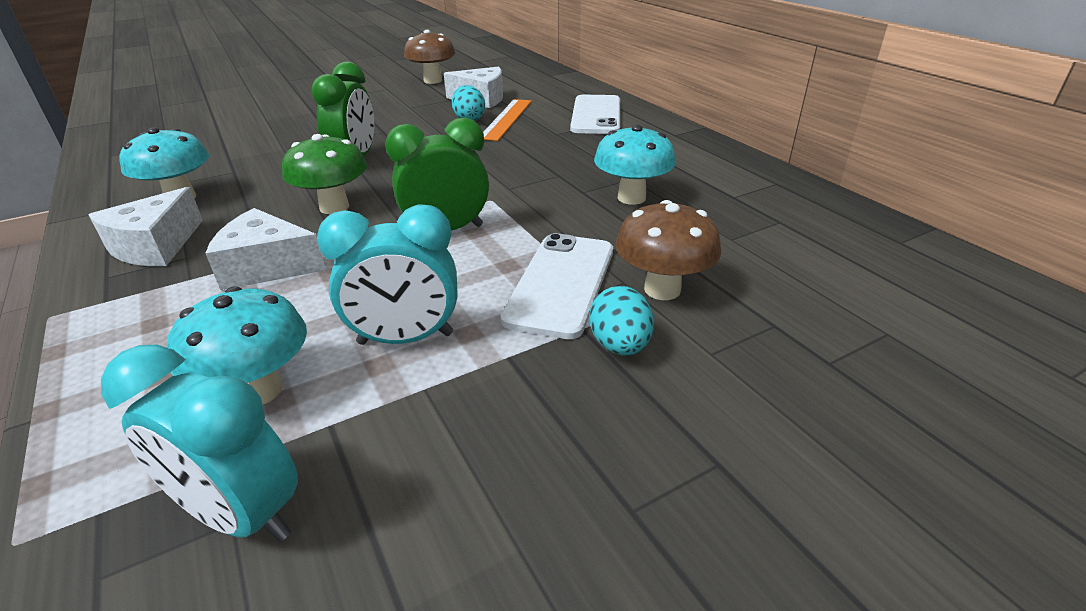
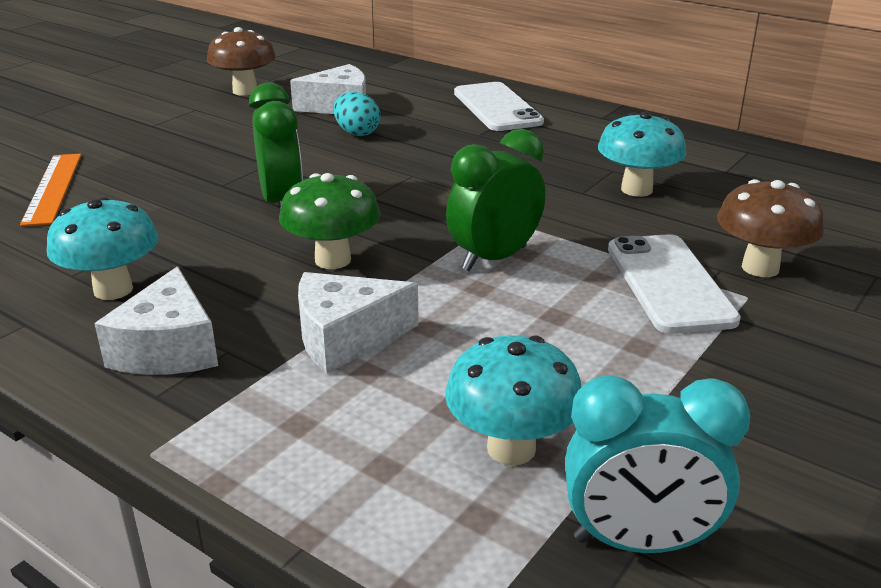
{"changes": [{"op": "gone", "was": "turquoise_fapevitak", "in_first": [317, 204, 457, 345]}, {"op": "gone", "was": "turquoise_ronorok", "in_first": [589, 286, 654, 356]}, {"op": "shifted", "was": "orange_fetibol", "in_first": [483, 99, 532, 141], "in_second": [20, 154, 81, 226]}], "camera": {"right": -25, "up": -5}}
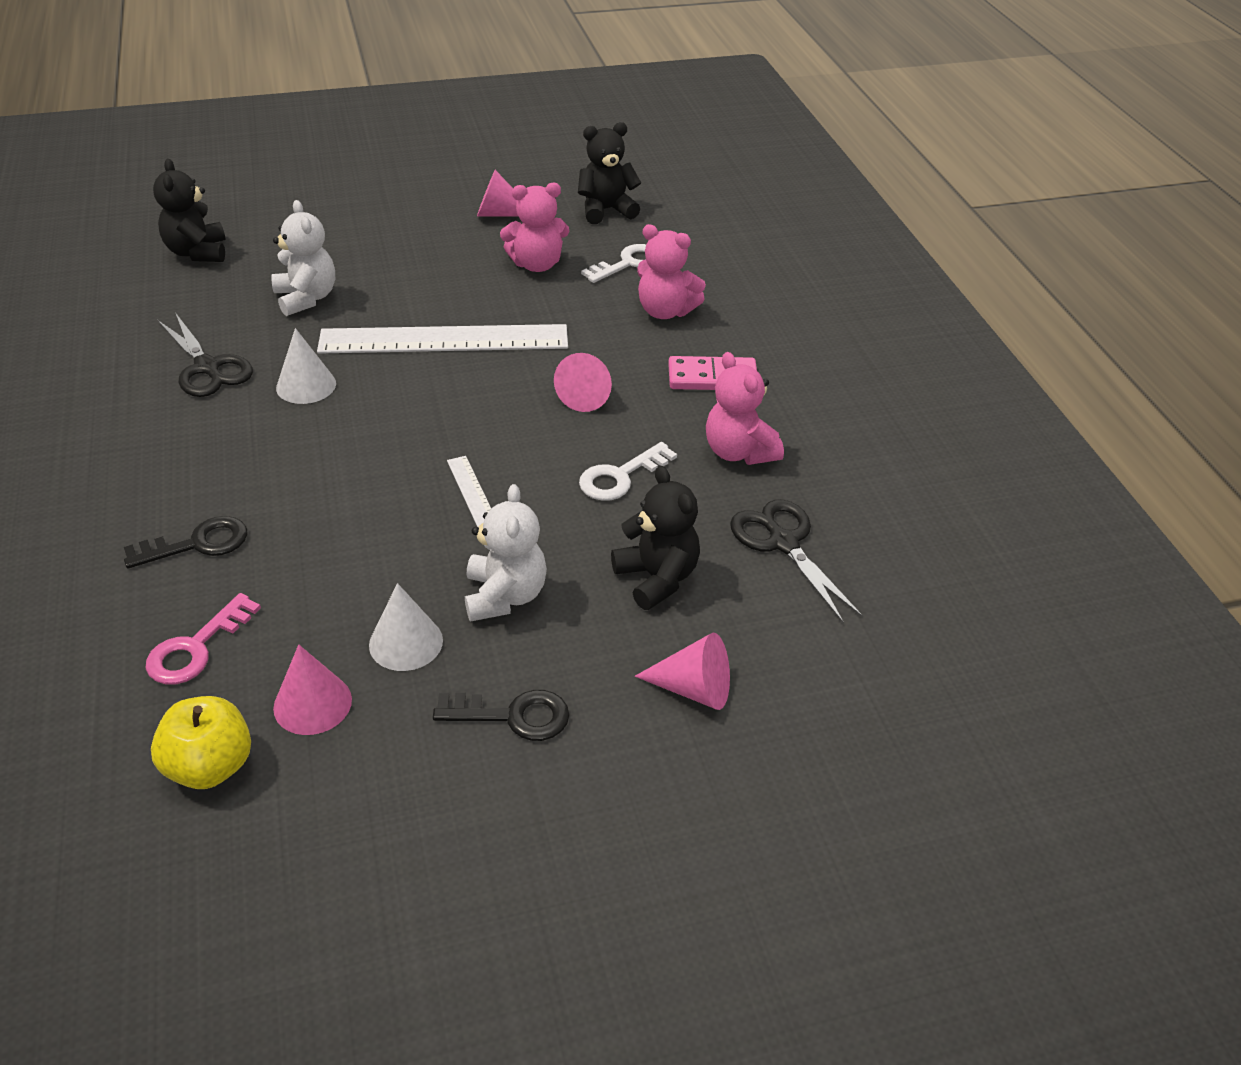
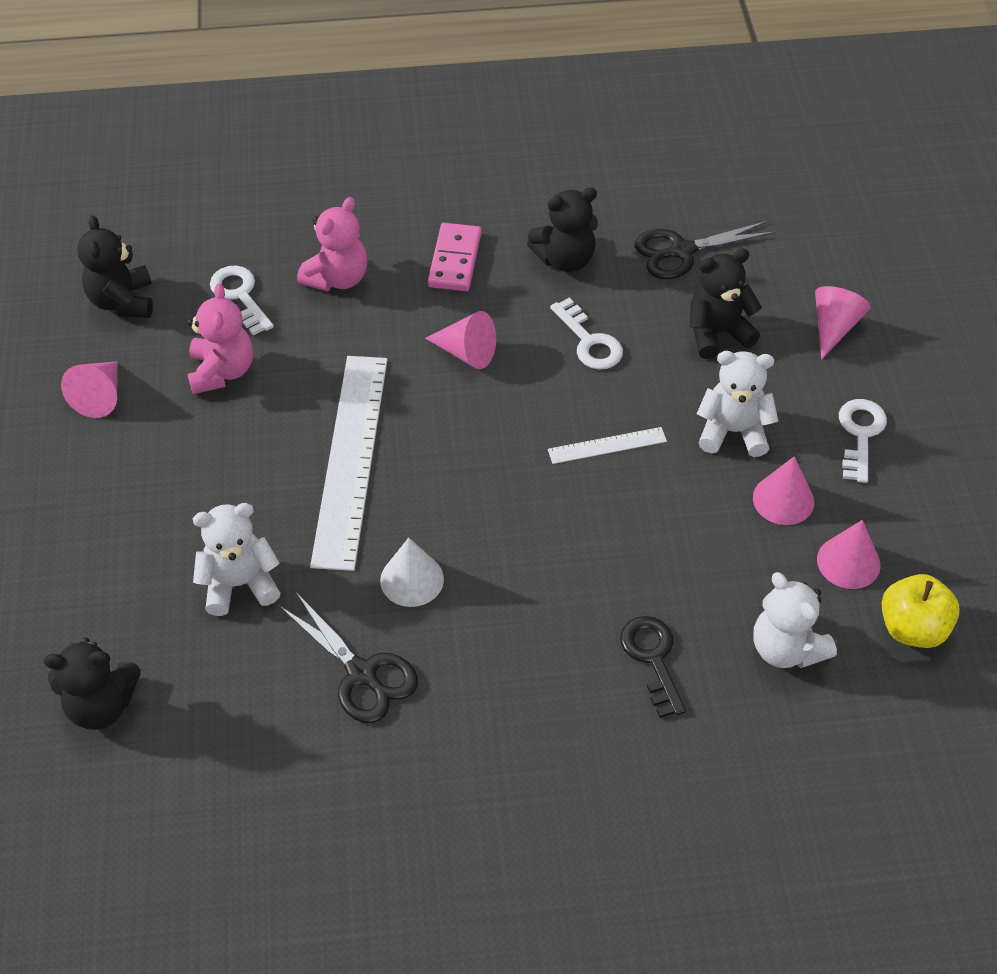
{"changes": [{"op": "swapped", "was": "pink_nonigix", "now": "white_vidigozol", "in_first": [145, 593, 261, 685], "in_second": [753, 572, 837, 668]}, {"op": "repainted", "was": "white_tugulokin", "now": "pink_tugulokin", "in_first": [369, 583, 443, 671], "in_second": [753, 456, 814, 525]}, {"op": "repainted", "was": "black_nonigix", "now": "white_nonigix", "in_first": [433, 690, 569, 741], "in_second": [839, 399, 887, 483]}, {"op": "repainted", "was": "pink_vidigozol", "now": "black_vidigozol", "in_first": [706, 352, 784, 465], "in_second": [527, 187, 598, 272]}, {"op": "rotated", "was": "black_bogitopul", "in_first": [158, 314, 253, 397], "in_second": [279, 592, 418, 723], "clockwise": 75}], "camera": {"right": -80, "up": 10}}
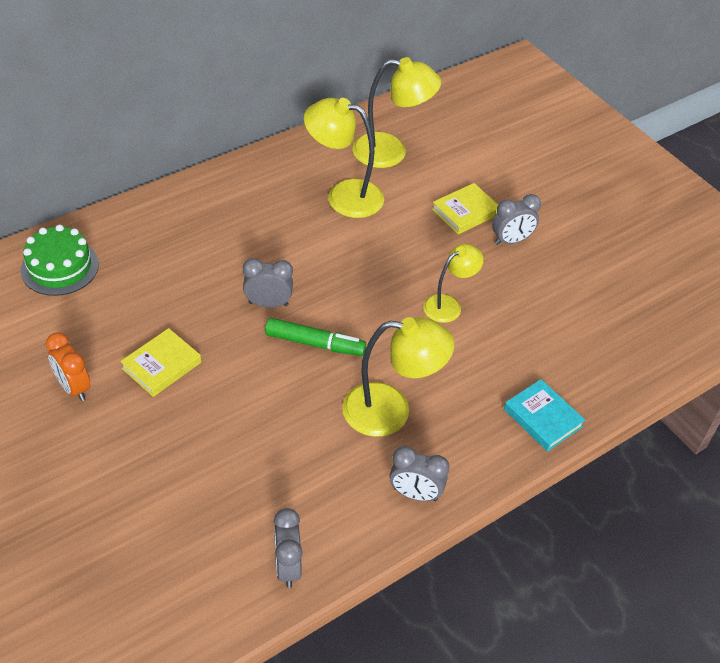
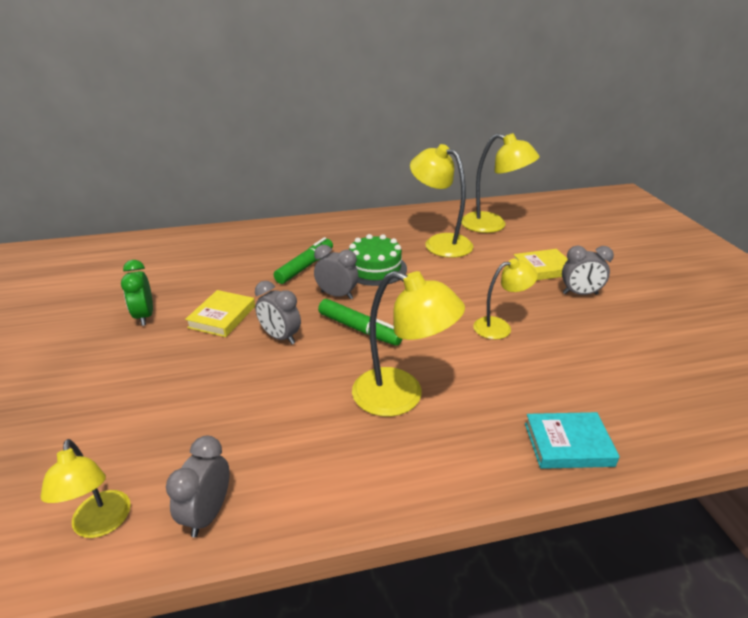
{"changes": [{"op": "new", "now": "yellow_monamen", "in_second": [40, 439, 131, 538]}, {"op": "new", "now": "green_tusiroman", "in_second": [274, 237, 333, 284]}, {"op": "shifted", "was": "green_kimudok", "in_first": [21, 224, 99, 296], "in_second": [349, 234, 407, 286]}, {"op": "shifted", "was": "grey_fapevitak", "in_first": [389, 446, 450, 501], "in_second": [255, 281, 301, 344]}, {"op": "repainted", "was": "orange_fapevitak", "now": "green_fapevitak", "in_first": [46, 332, 91, 401], "in_second": [121, 260, 153, 326]}, {"op": "rotated", "was": "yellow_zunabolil", "in_first": [120, 328, 201, 397], "in_second": [185, 290, 255, 337], "clockwise": -45}, {"op": "rotated", "was": "turquoise_zunabolil", "in_first": [504, 379, 585, 451], "in_second": [525, 412, 620, 469], "clockwise": -75}], "camera": {"right": 25, "up": -15}}
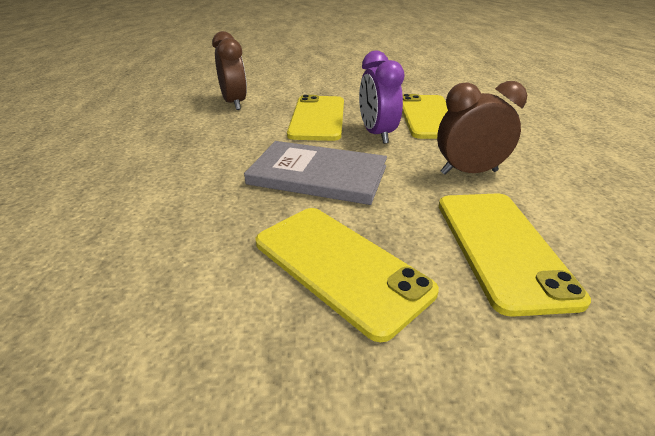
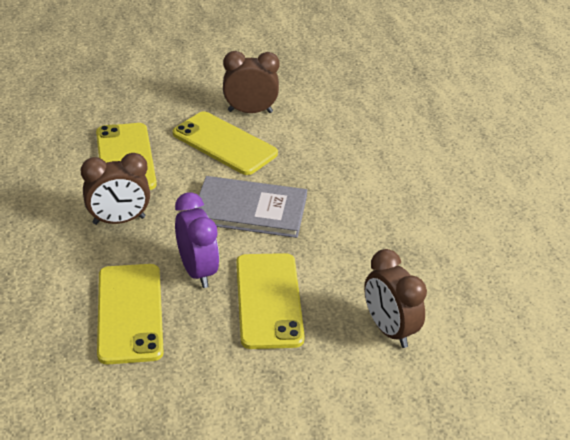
{"changes": [{"op": "new", "now": "brown_fapevitak", "in_second": [223, 51, 280, 113]}], "camera": {"right": 170, "up": 5}}
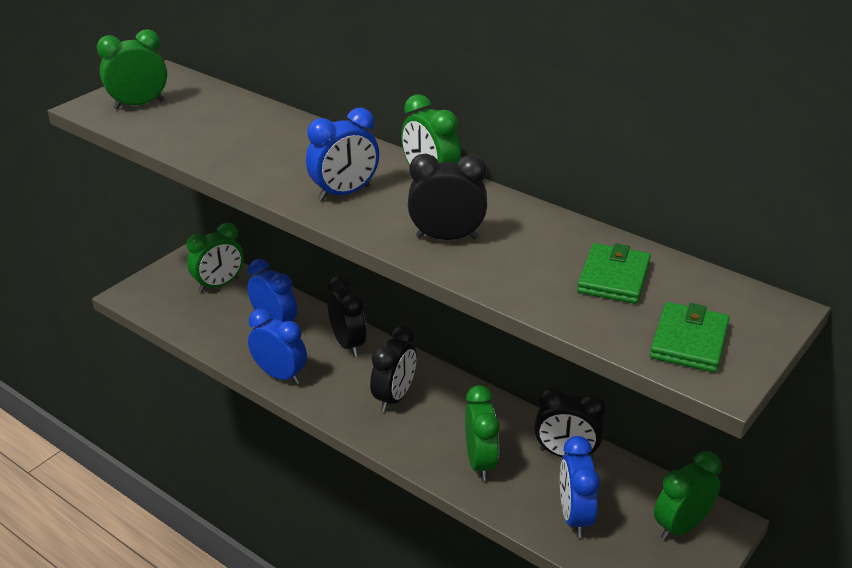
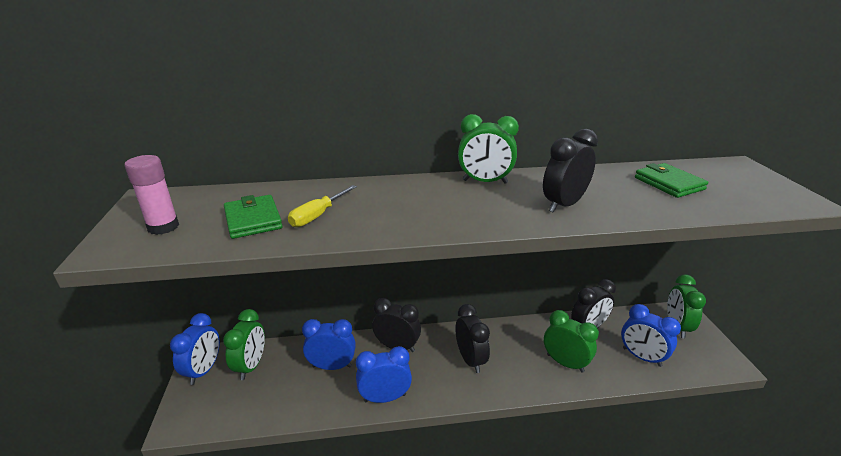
{"changes": [{"op": "new", "now": "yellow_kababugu", "in_second": [288, 185, 357, 227]}, {"op": "shifted", "was": "blue_fapevitak", "in_first": [306, 108, 379, 201], "in_second": [170, 313, 220, 385]}, {"op": "shifted", "was": "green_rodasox", "in_first": [650, 302, 729, 373], "in_second": [224, 195, 283, 239]}, {"op": "swapped", "was": "green_fapevitak", "now": "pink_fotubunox", "in_first": [97, 29, 167, 109], "in_second": [124, 155, 179, 235]}], "camera": {"right": -45, "up": -5}}
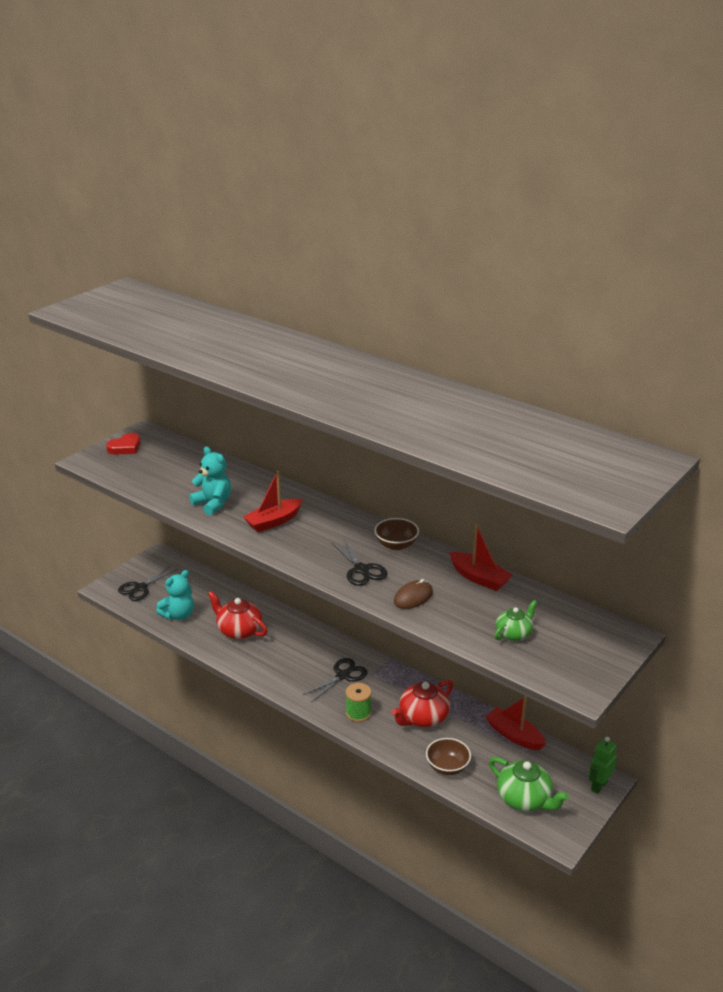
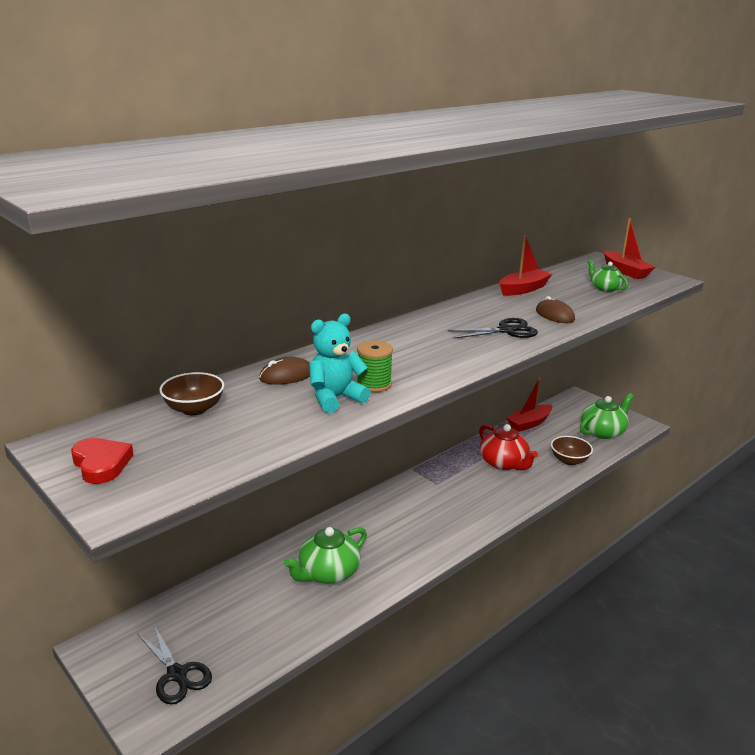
{"changes": [{"op": "gone", "was": "turquoise_vidigozol", "in_first": [156, 570, 194, 620]}, {"op": "gone", "was": "black_bogitopul", "in_first": [303, 658, 368, 702]}, {"op": "gone", "was": "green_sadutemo", "in_first": [589, 737, 617, 794]}, {"op": "new", "now": "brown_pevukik", "in_second": [259, 357, 310, 385]}, {"op": "shifted", "was": "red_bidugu", "in_first": [243, 471, 303, 532], "in_second": [604, 218, 655, 279]}, {"op": "shifted", "was": "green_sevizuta", "in_first": [346, 683, 371, 722], "in_second": [357, 341, 393, 392]}, {"op": "shifted", "was": "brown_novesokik", "in_first": [374, 518, 419, 550], "in_second": [159, 372, 224, 415]}, {"op": "repainted", "was": "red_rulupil", "now": "green_rulupil", "in_first": [208, 591, 268, 639], "in_second": [284, 527, 367, 584]}], "camera": {"right": -80, "up": -5}}
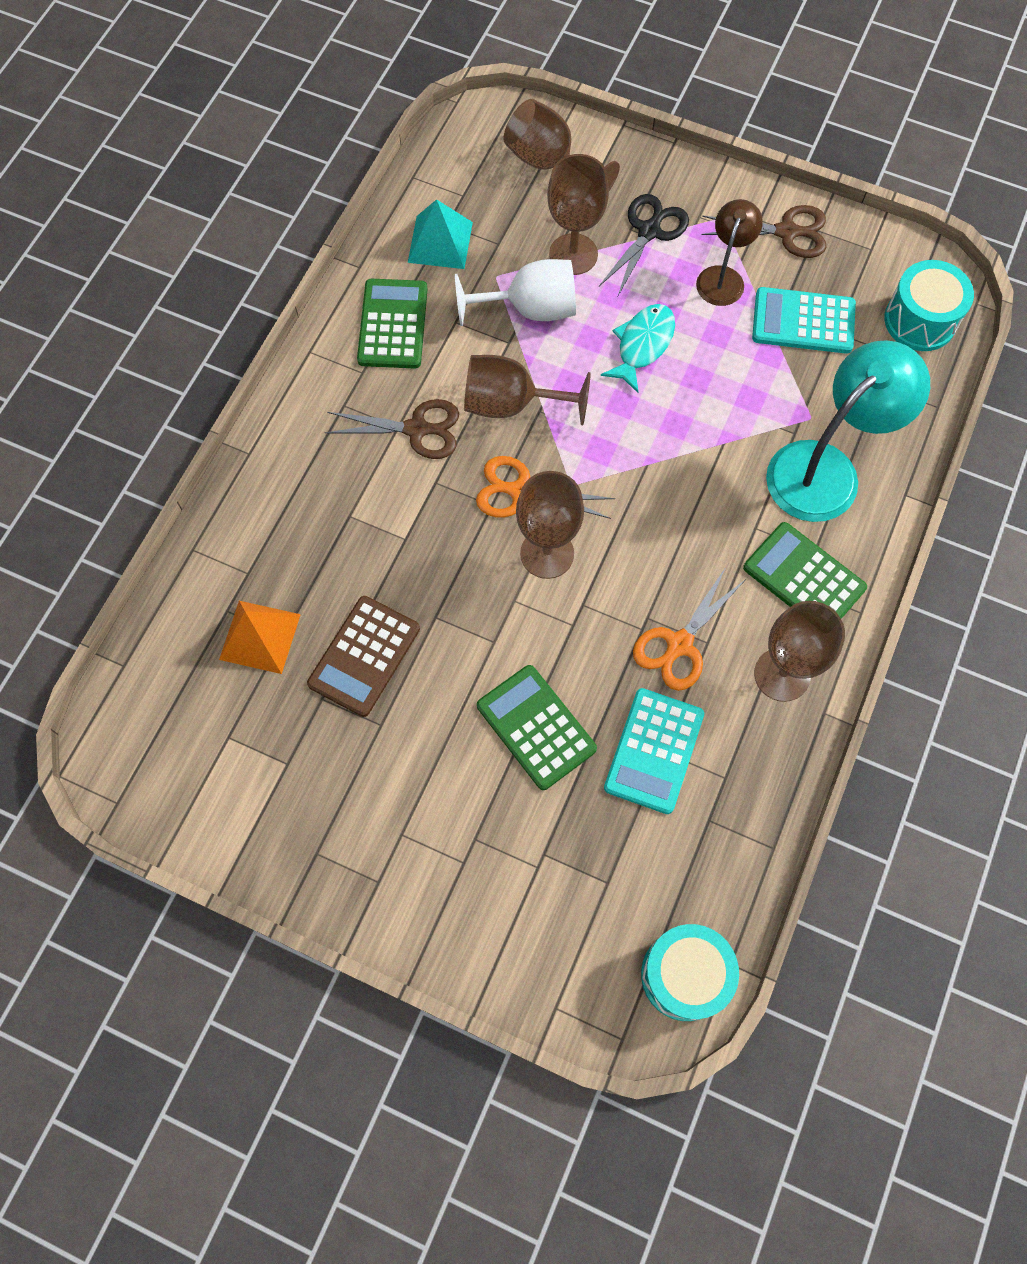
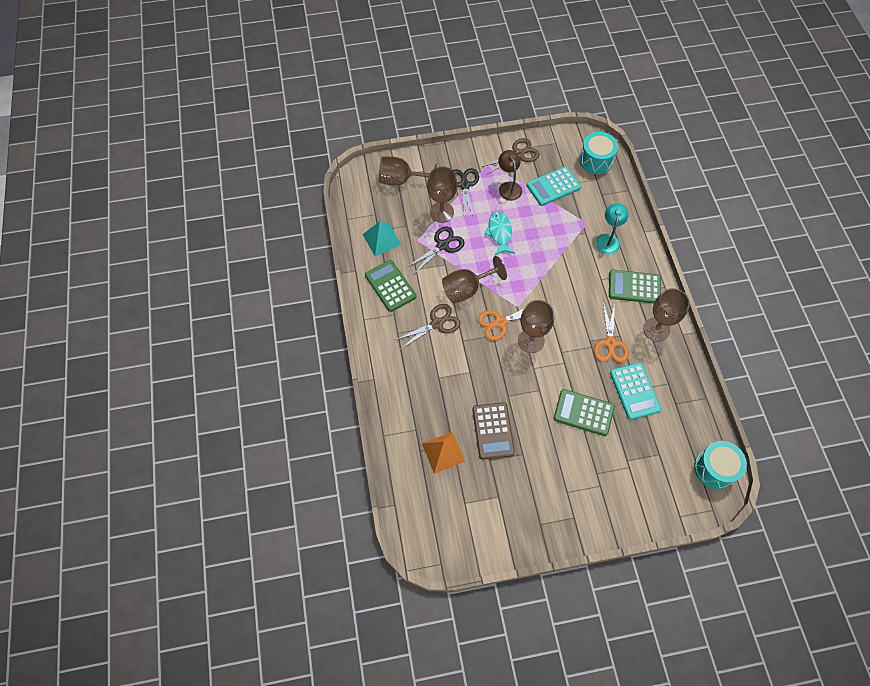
{"changes": [{"op": "swapped", "was": "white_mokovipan", "now": "black_bogitopul", "in_first": [455, 259, 576, 326], "in_second": [407, 227, 464, 273]}, {"op": "scaled", "was": "turquoise_monamen", "in_first": [766, 340, 930, 522], "in_second": [596, 203, 629, 254], "ratio": 0.56}], "camera": {"right": -35, "up": -5}}
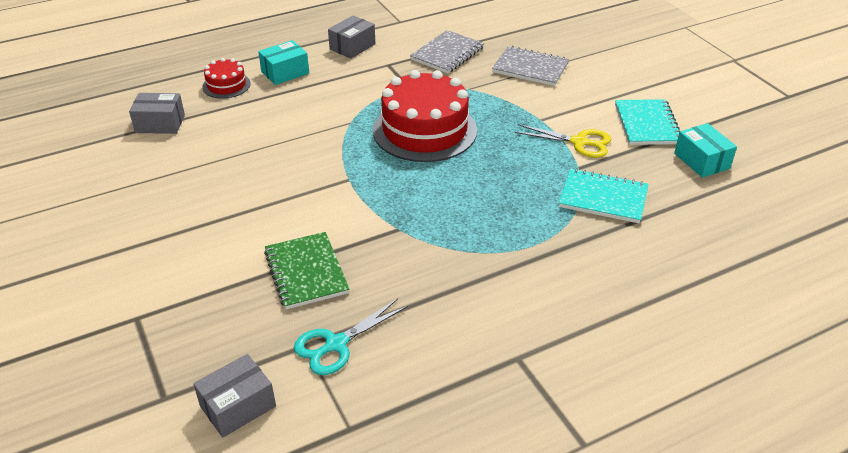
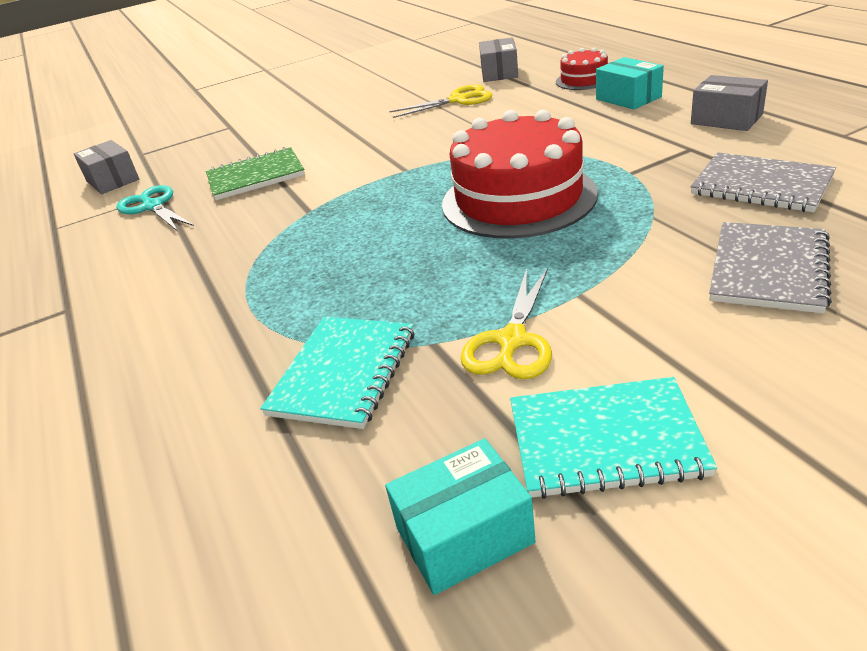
{"changes": [{"op": "new", "now": "yellow_bogitopul", "in_second": [389, 84, 492, 118]}], "camera": {"right": 95, "up": -5}}
